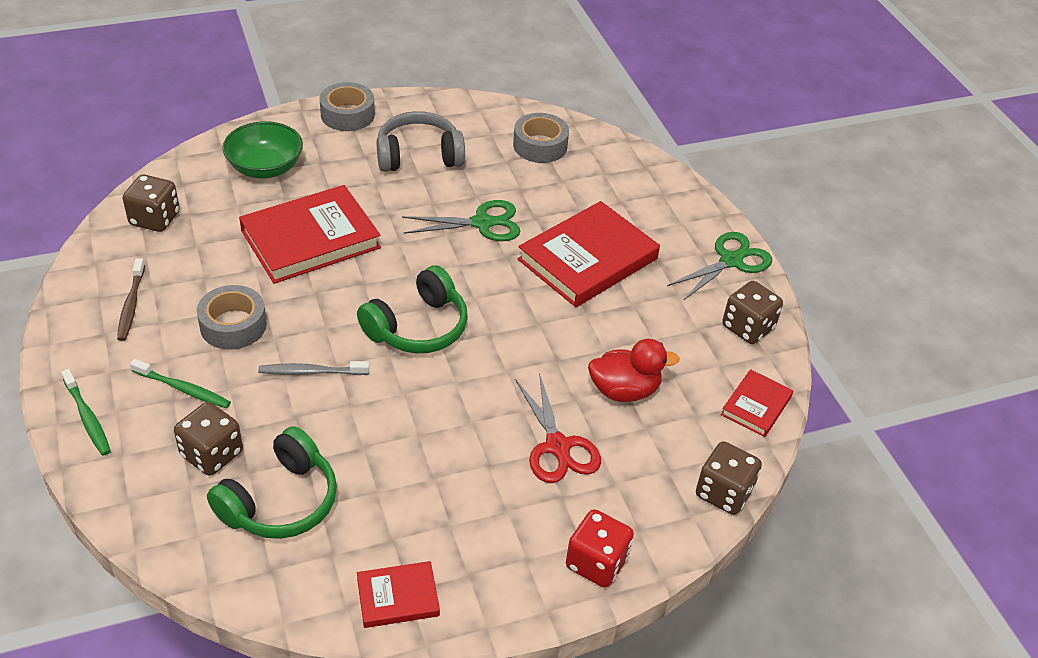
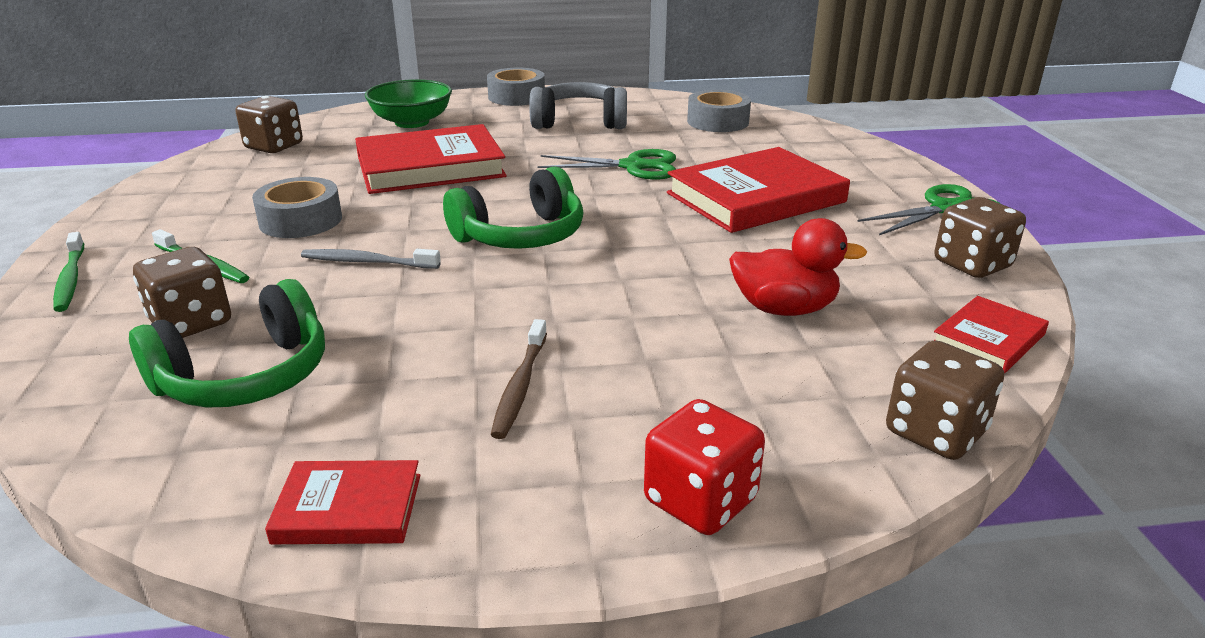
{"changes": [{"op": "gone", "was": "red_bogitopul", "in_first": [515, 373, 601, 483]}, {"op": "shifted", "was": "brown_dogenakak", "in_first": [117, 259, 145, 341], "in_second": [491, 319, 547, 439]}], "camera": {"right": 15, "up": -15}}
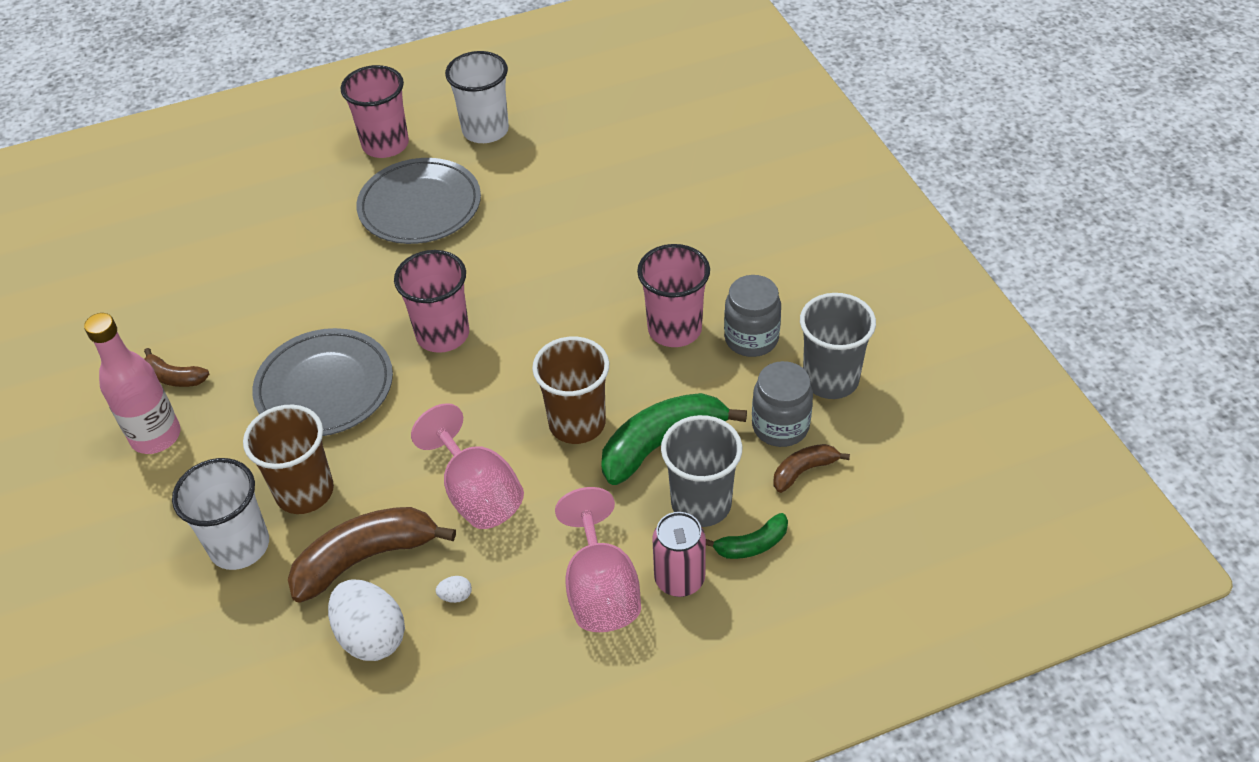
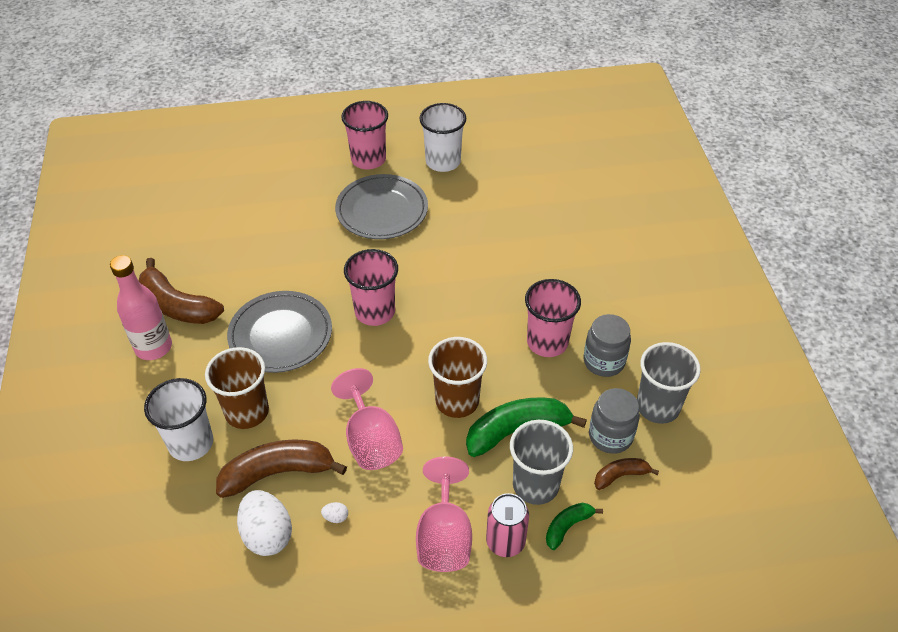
{"changes": [{"op": "rotated", "was": "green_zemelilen", "in_first": [706, 513, 788, 559], "in_second": [546, 503, 603, 550], "clockwise": 150}, {"op": "scaled", "was": "brown_zemelilen", "in_first": [144, 348, 209, 387], "in_second": [139, 258, 224, 324], "ratio": 1.91}], "camera": {"right": 10, "up": 0}}
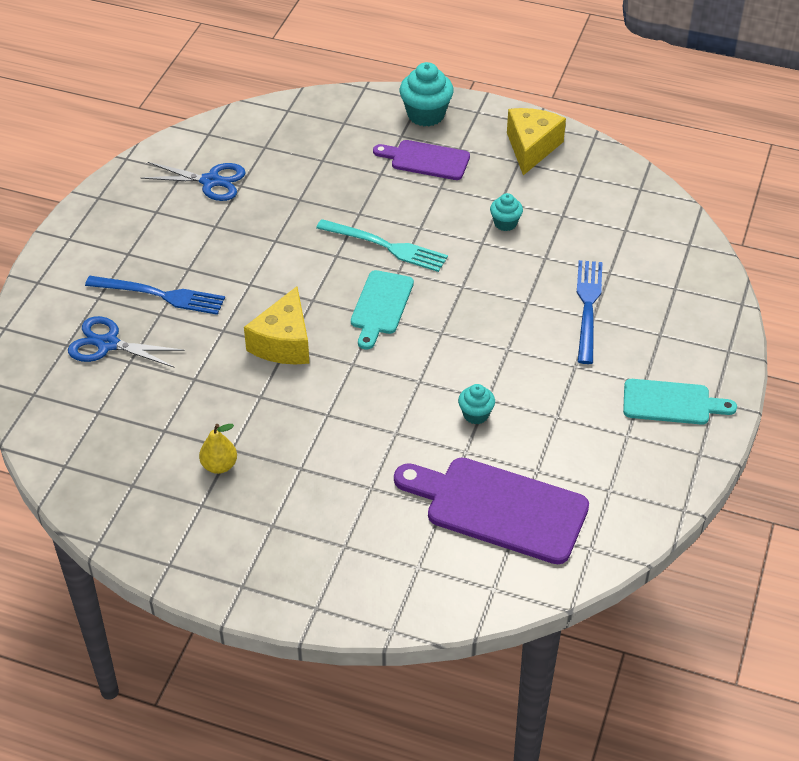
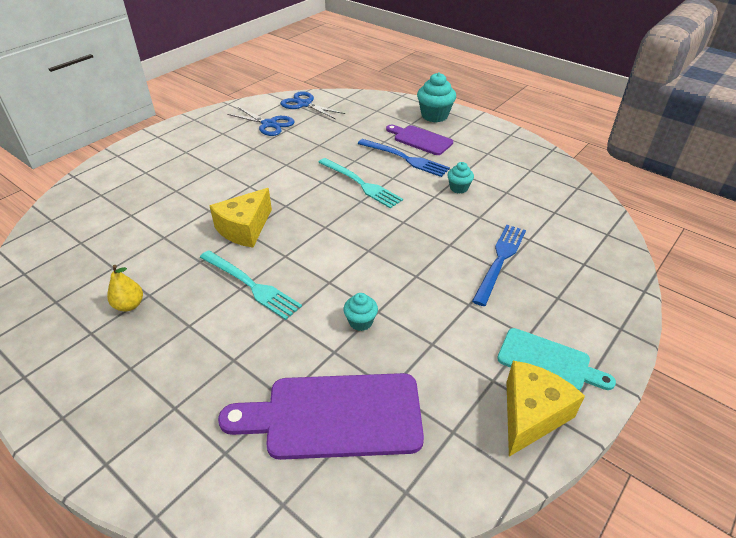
{"changes": [{"op": "gone", "was": "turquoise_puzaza", "in_first": [351, 270, 414, 350]}, {"op": "new", "now": "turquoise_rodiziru", "in_second": [200, 250, 302, 320]}, {"op": "shifted", "was": "blue_bogitopul", "in_first": [68, 316, 185, 368], "in_second": [280, 91, 345, 119]}, {"op": "shifted", "was": "blue_rodiziru", "in_first": [85, 276, 225, 315], "in_second": [358, 139, 450, 177]}, {"op": "shifted", "was": "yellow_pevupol", "in_first": [507, 108, 566, 175], "in_second": [506, 361, 585, 457]}, {"op": "rotated", "was": "purple_puzaza", "in_first": [394, 458, 589, 564], "in_second": [218, 373, 424, 460], "clockwise": -45}], "camera": {"right": 20, "up": -5}}
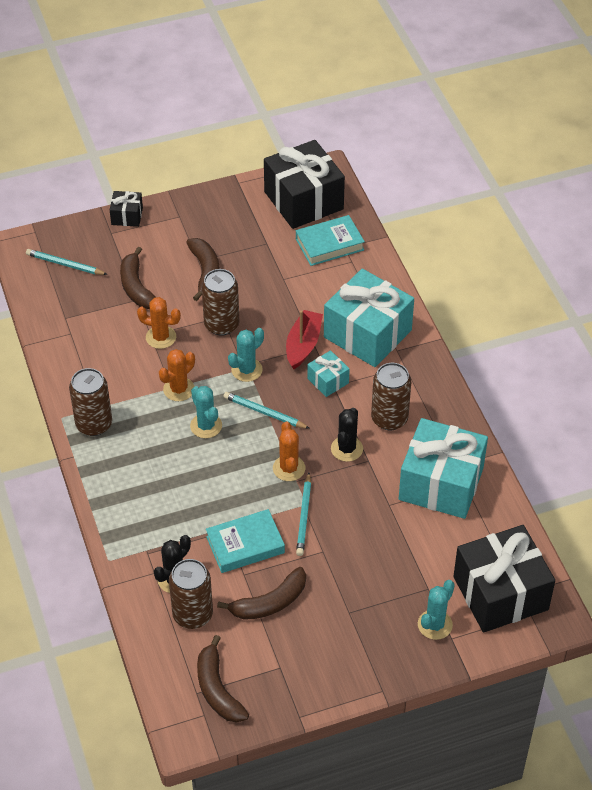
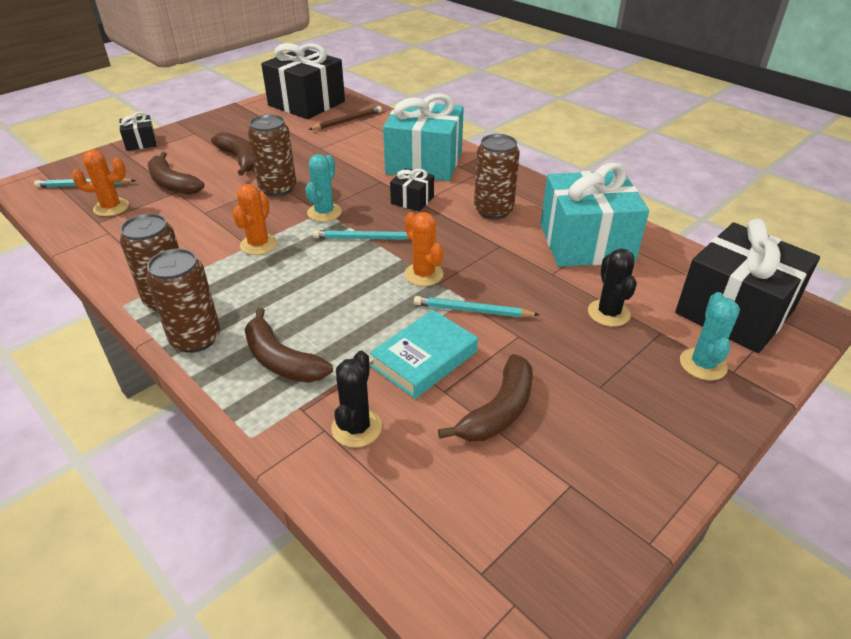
{"changes": [{"op": "gone", "was": "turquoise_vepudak", "in_first": [190, 386, 222, 438]}, {"op": "gone", "was": "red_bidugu", "in_first": [286, 310, 323, 369]}, {"op": "shifted", "was": "orange_vepudak", "in_first": [137, 297, 181, 349], "in_second": [72, 149, 129, 216]}, {"op": "shifted", "was": "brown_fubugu", "in_first": [169, 559, 213, 629], "in_second": [146, 249, 220, 353]}, {"op": "shifted", "was": "brown_zemelilen", "in_first": [197, 635, 249, 723], "in_second": [245, 308, 333, 383]}, {"op": "shifted", "was": "black_vepudak", "in_first": [331, 408, 363, 462], "in_second": [588, 248, 637, 327]}, {"op": "swapped", "was": "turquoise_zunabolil", "now": "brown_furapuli", "in_first": [296, 215, 365, 266], "in_second": [308, 106, 382, 130]}, {"op": "repainted", "was": "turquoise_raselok", "now": "black_raselok", "in_first": [307, 350, 350, 397], "in_second": [390, 168, 434, 212]}, {"op": "rotated", "was": "turquoise_furapuli", "in_first": [296, 473, 311, 556], "in_second": [414, 296, 539, 317], "clockwise": 120}], "camera": {"right": -25, "up": -10}}
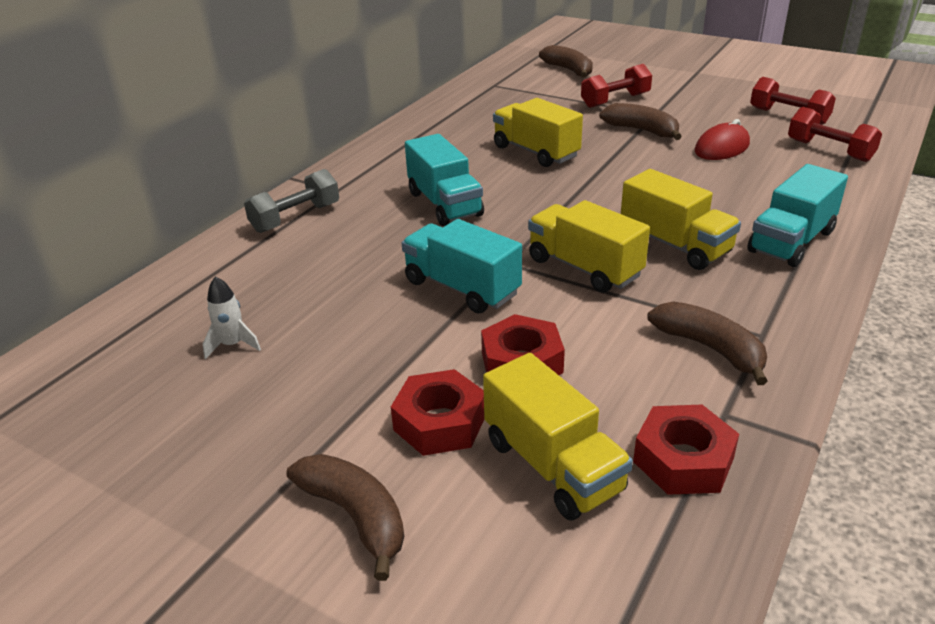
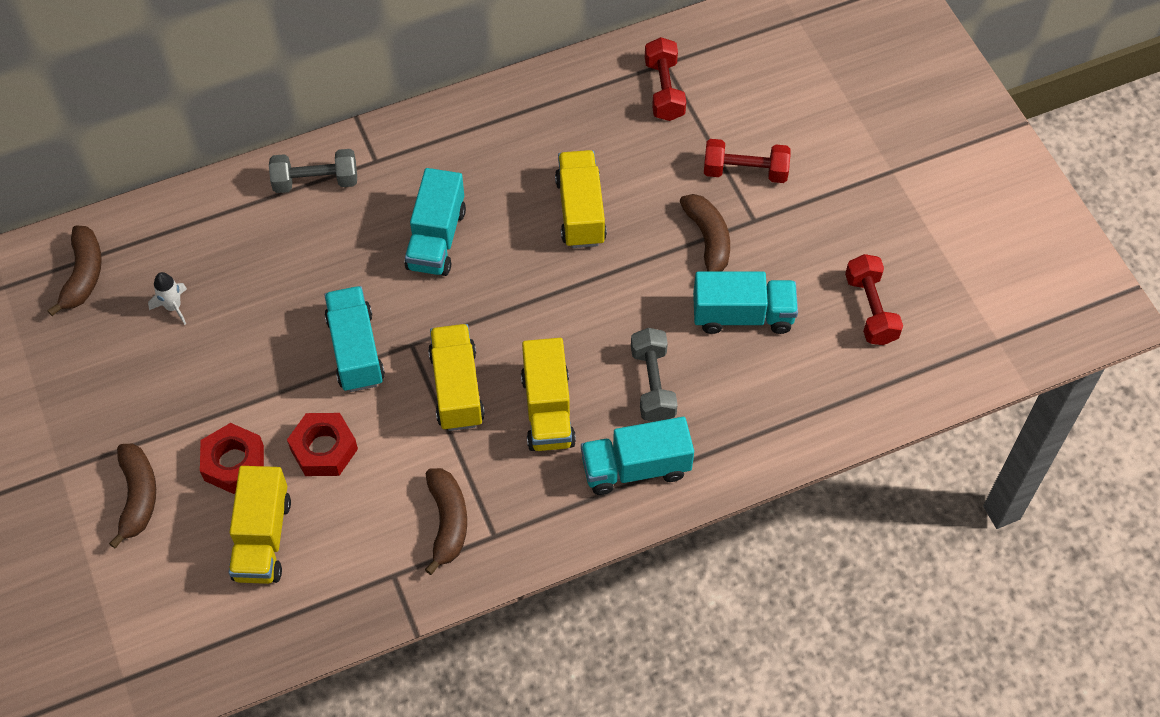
{"changes": [{"op": "gone", "was": "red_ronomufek", "in_first": [633, 405, 739, 495]}, {"op": "new", "now": "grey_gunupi", "in_second": [631, 328, 678, 422]}, {"op": "shifted", "was": "brown_zemelilen", "in_first": [539, 45, 593, 78], "in_second": [47, 226, 102, 316]}, {"op": "shifted", "was": "red_gunupi", "in_first": [788, 107, 882, 162], "in_second": [645, 37, 686, 121]}, {"op": "swapped", "was": "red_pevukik", "now": "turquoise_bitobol", "in_first": [695, 119, 750, 160], "in_second": [693, 271, 798, 334]}], "camera": {"right": 35, "up": 25}}
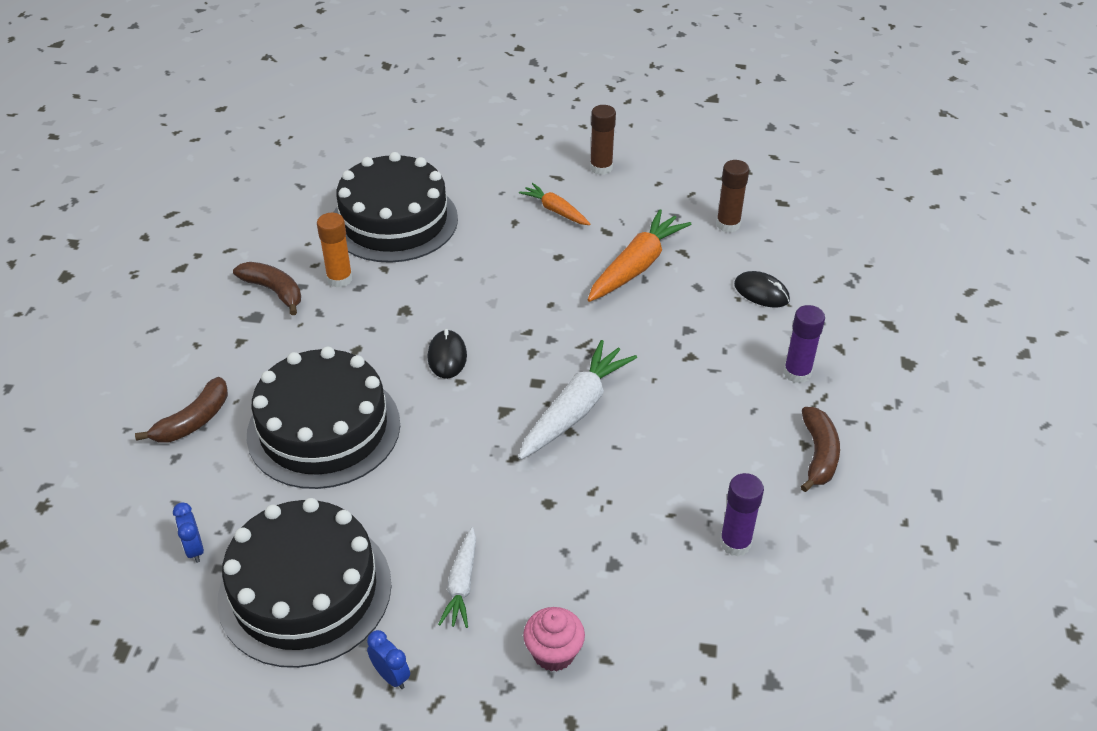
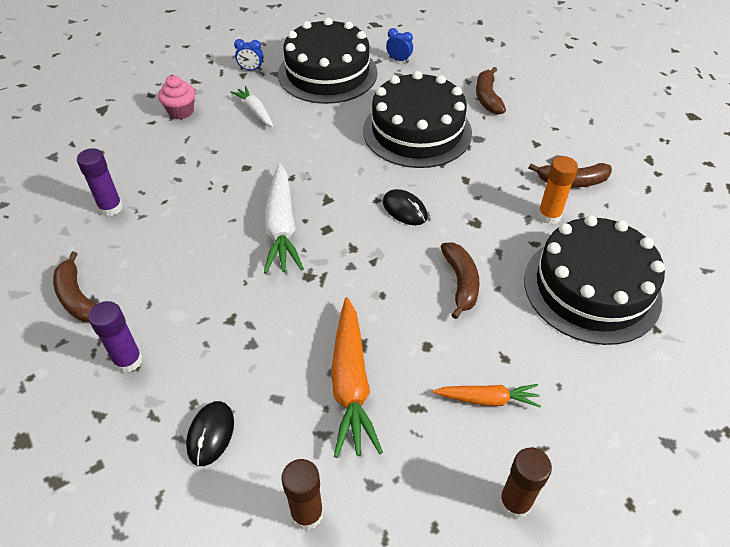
{"changes": [{"op": "new", "now": "brown_zemelilen", "in_second": [441, 243, 480, 319]}, {"op": "rotated", "was": "black_pevukik", "in_first": [734, 271, 790, 308], "in_second": [186, 401, 234, 466], "clockwise": -75}], "camera": {"right": 140, "up": 5}}
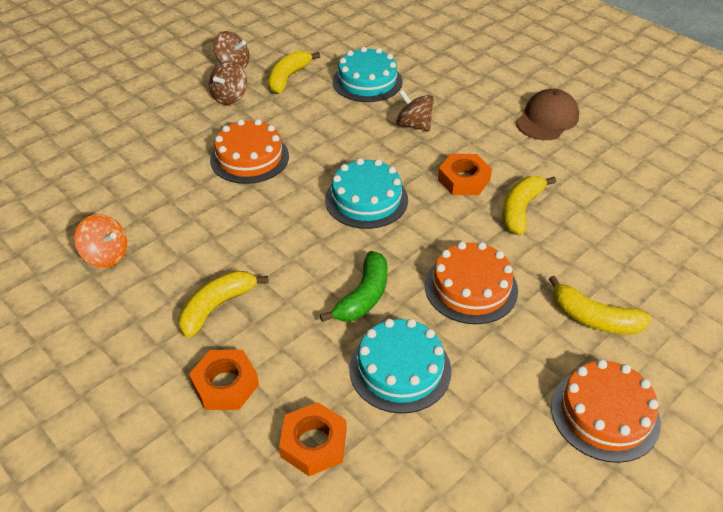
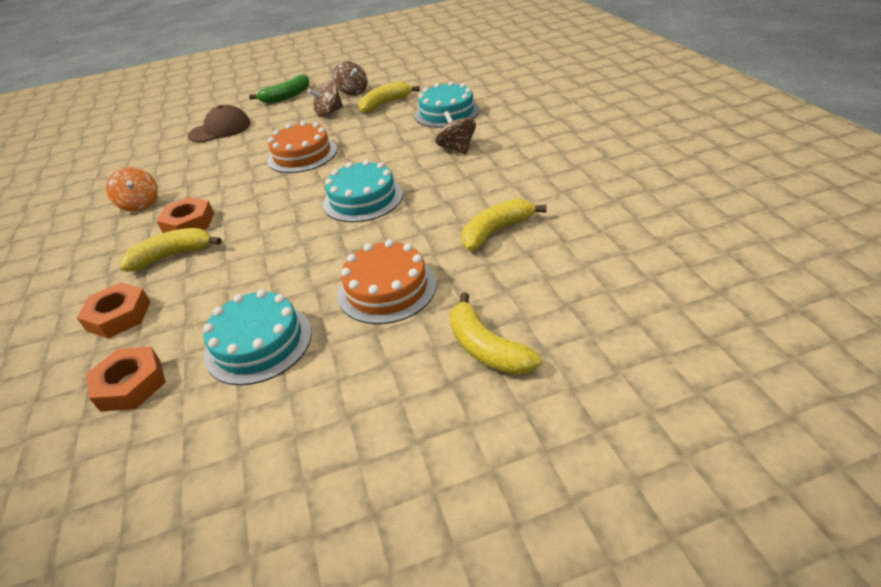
{"changes": [{"op": "gone", "was": "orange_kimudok", "in_first": [551, 359, 661, 463]}, {"op": "shifted", "was": "green_zemelilen", "in_first": [320, 251, 388, 322], "in_second": [249, 74, 310, 104]}, {"op": "shifted", "was": "orange_ronomufek", "in_first": [438, 154, 492, 195], "in_second": [157, 197, 214, 233]}, {"op": "shifted", "was": "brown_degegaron", "in_first": [516, 89, 579, 140], "in_second": [188, 105, 251, 142]}], "camera": {"right": 30, "up": -5}}
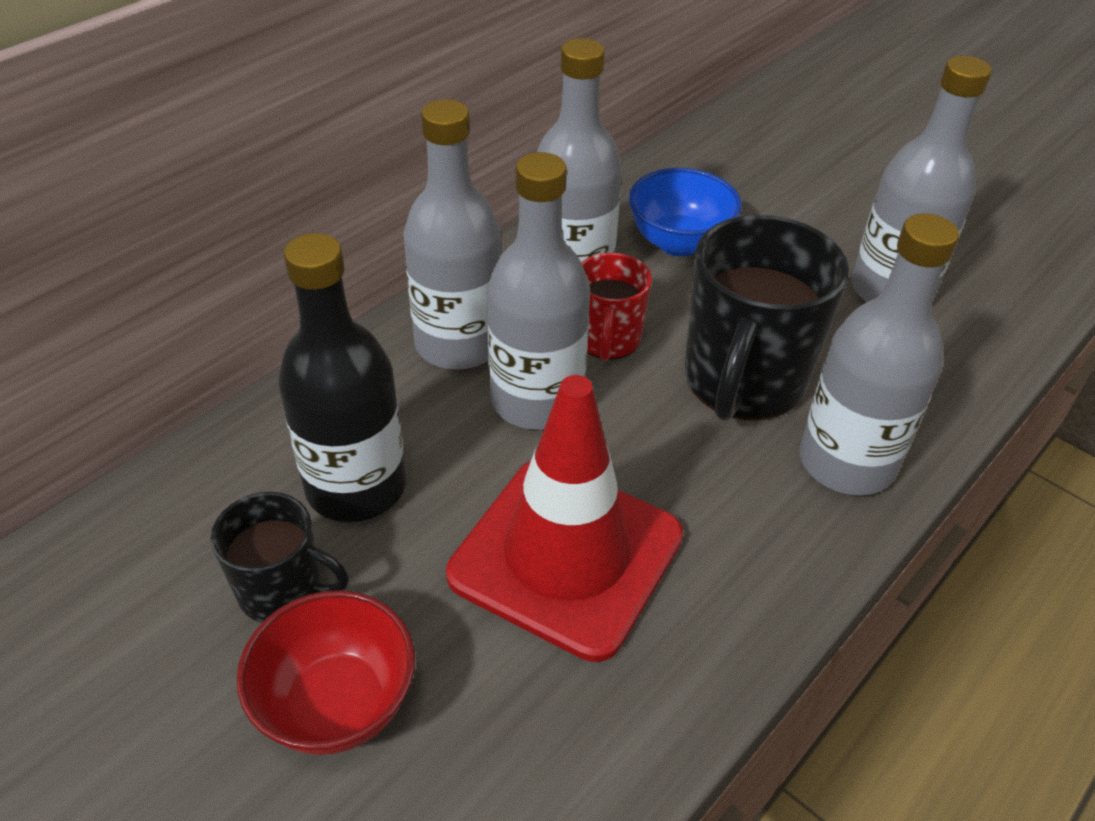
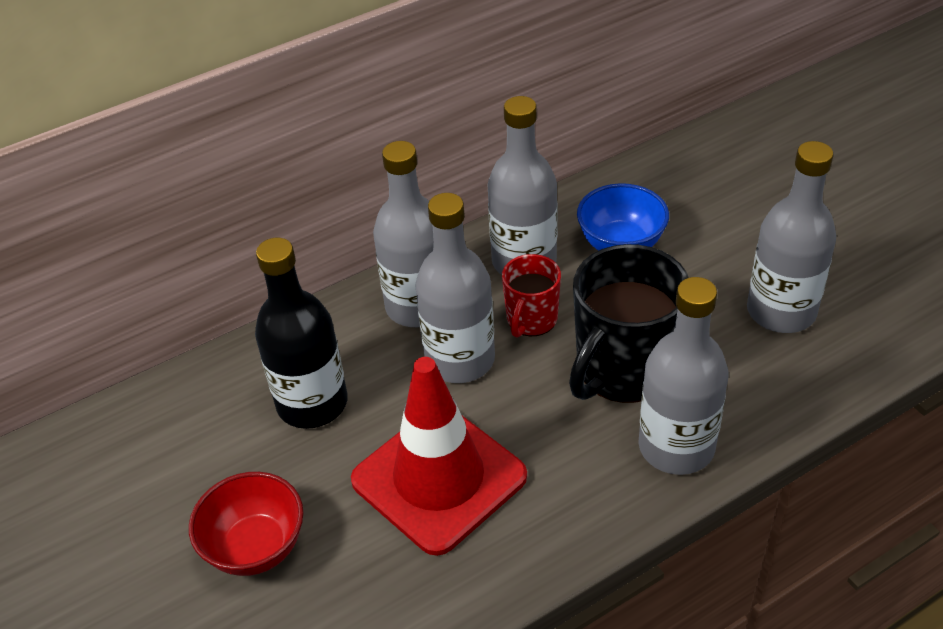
{"changes": [{"op": "gone", "was": "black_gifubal", "in_first": [211, 492, 349, 623]}], "camera": {"right": 20, "up": 0}}
